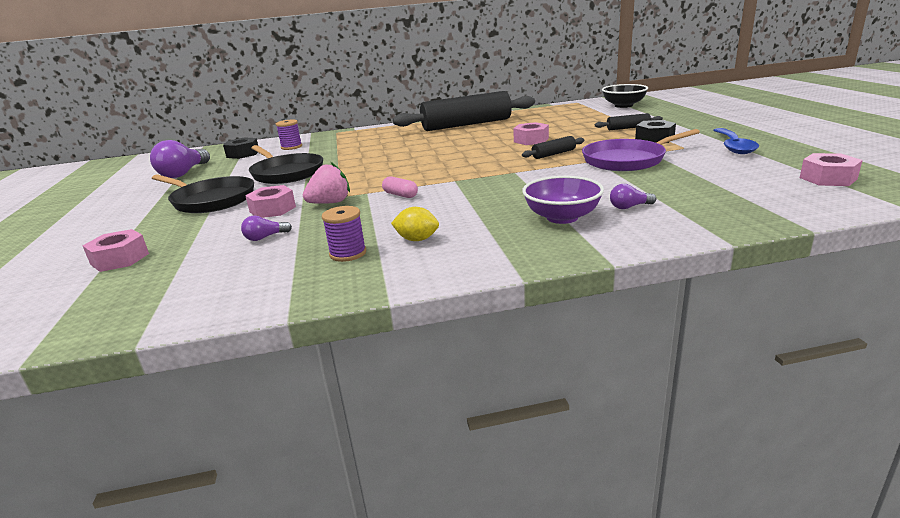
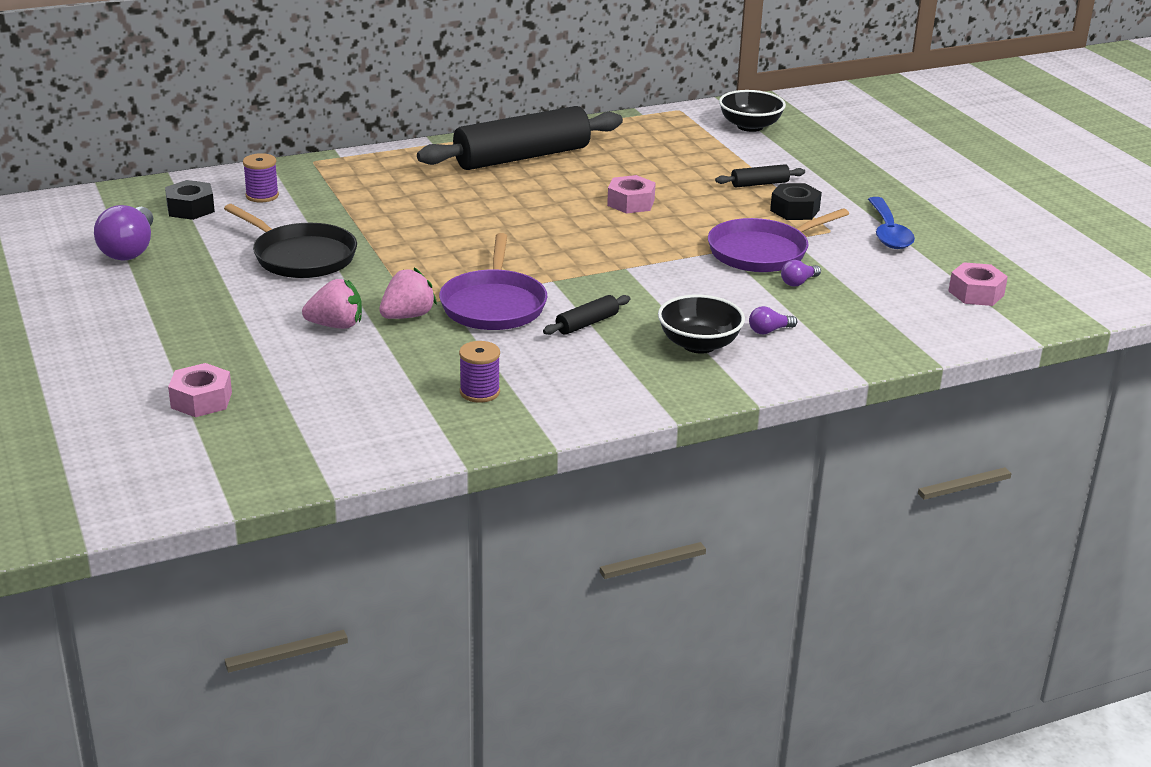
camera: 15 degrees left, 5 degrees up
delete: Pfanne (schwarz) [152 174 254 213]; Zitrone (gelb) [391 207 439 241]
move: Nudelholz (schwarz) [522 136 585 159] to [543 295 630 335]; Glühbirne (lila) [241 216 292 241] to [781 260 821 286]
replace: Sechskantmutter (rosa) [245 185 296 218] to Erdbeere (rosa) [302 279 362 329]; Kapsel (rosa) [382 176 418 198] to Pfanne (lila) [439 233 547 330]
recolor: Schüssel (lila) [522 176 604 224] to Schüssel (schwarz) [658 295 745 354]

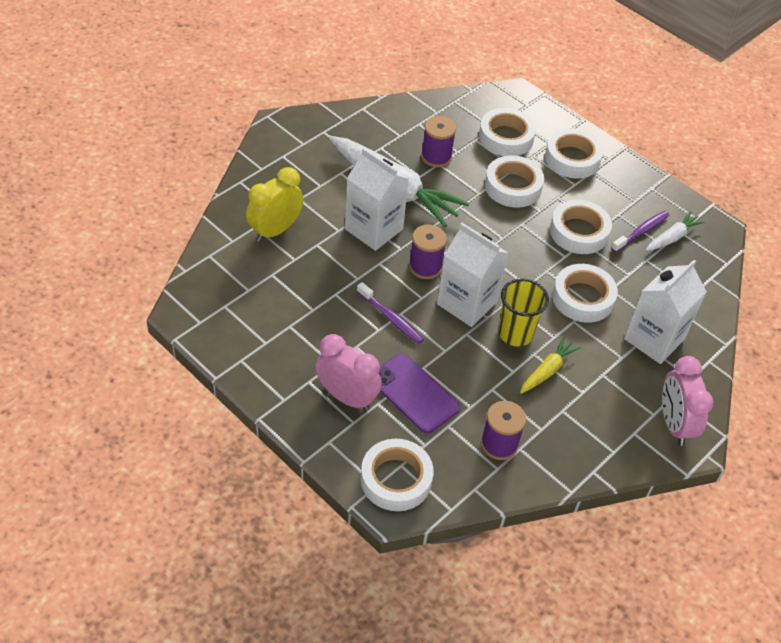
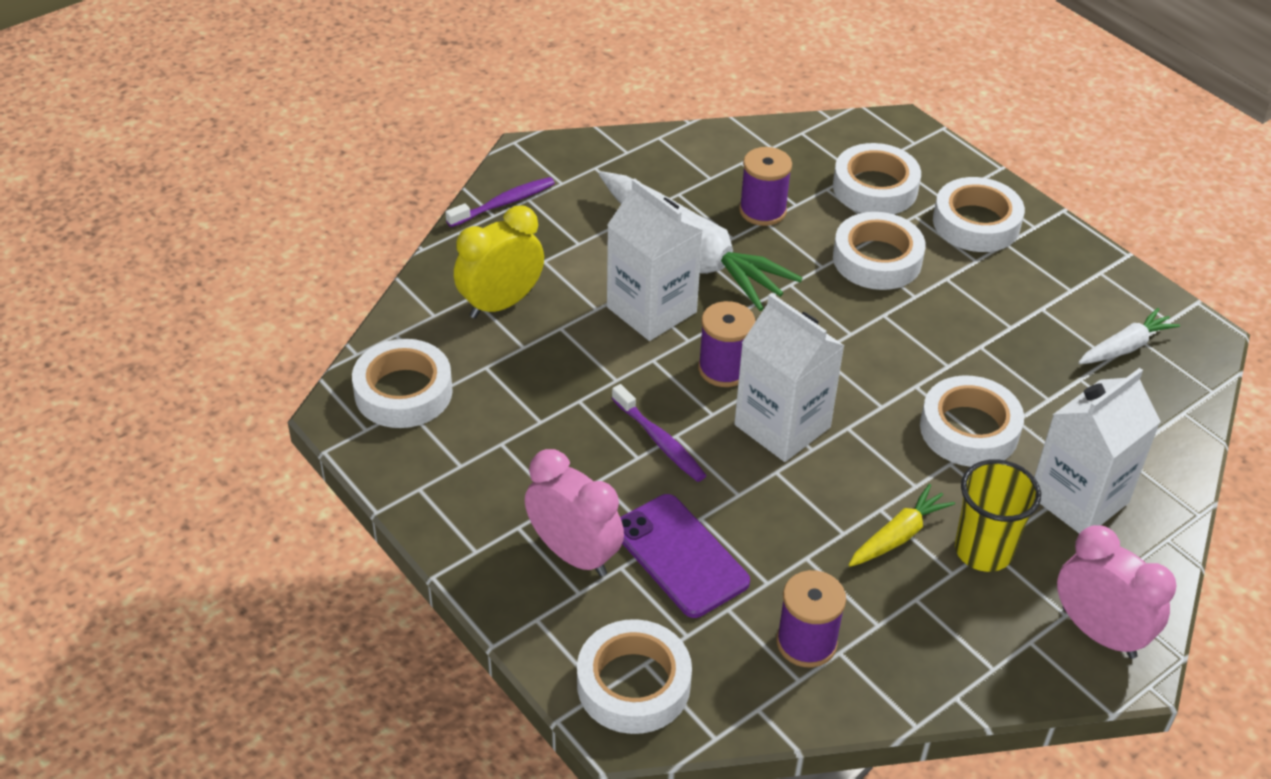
camera: 10 degrees right, 5 degrees down
move: Klebeband (weiß) [550 200 612 254] to [352 339 453 428]; Zahnbürste (lila) [611 211 670 253] to [445 177 555 227]; Becher (gelb) [498 278 549 346] to [955 459 1041 572]
rotate: Wecker (rosa) [662 356 713 446] = [1057 525 1176 659] 135 degrees clockwise

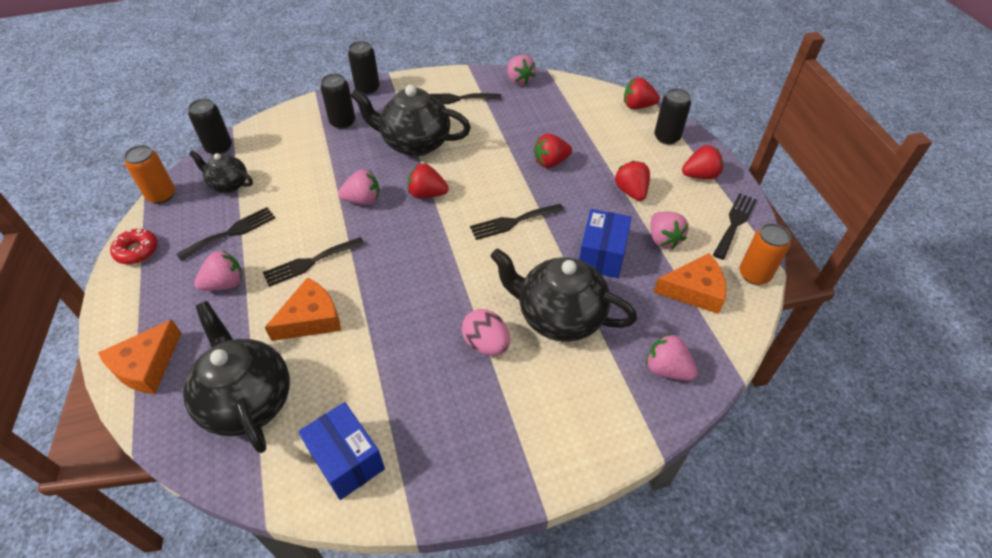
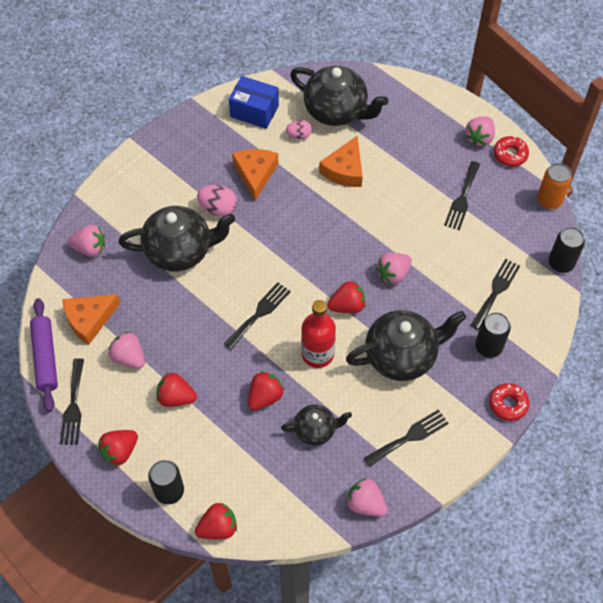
camera: 150 degrees right, 10 degrees up
delete: Schachtel (blau) [579 209 631 278]
insert: Ei (rosa) [286 120 312 139]; Flasche (rot) [301 300 336 368]
move: Käse (orange) [98 319 181 394] to [232 149 278 201]; Teekanne (schwarz) [189 151 253 193] to [281 405 352 446]; Erdbeere (rosa) [194 250 242 291] to [465 116 495 146]; Gabel (schwarz) [263 237 365 287] to [471 259 520 330]
replace: Dose (orange) [740 223 791 285] to Nudelholz (lila) [30 298 58 412]; Dose (schwarz) [348 41 380 95] to Donut (rot) [489 383 530 421]
rotate: Erdbeere (rot) [615 161 650 201] = [157 373 197 407] 150 degrees clockwise

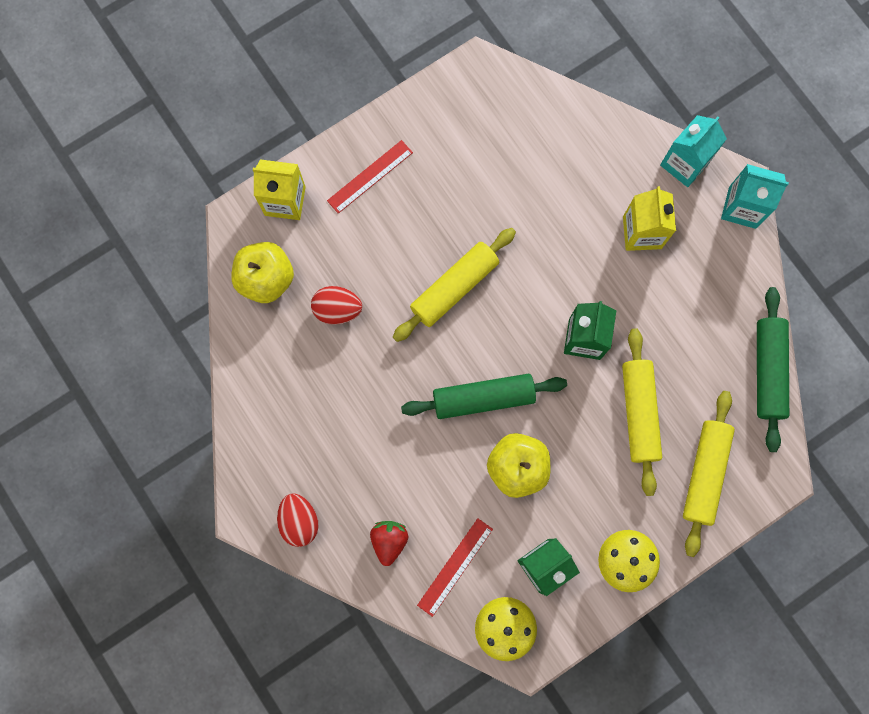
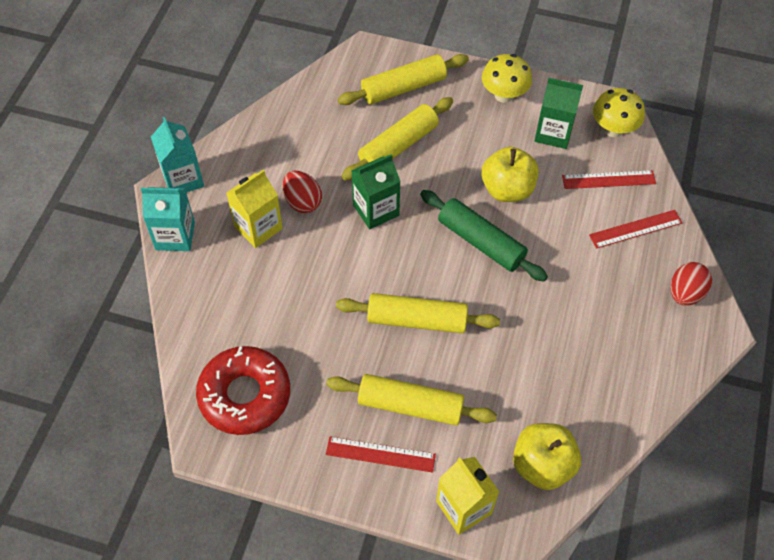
camera: 130 degrees left, 20 degrees down
delete: Nudelholz (grün) [757 287 789 452]
insert: Donut (rot) [196 346 290 435]; Nudelholz (gelb) [326 374 497 425]
move: Ei (rot) [311 286 362 325] to [283 171 322 213]
replace: Erdbeere (rot) [370 521 408 566] to Lineal (rot) [589 210 683 249]

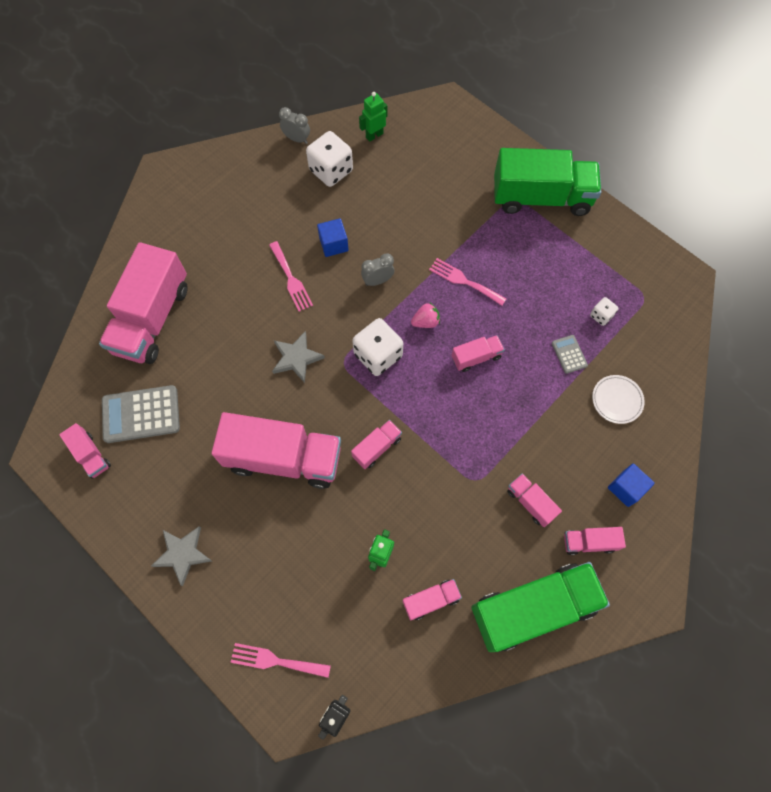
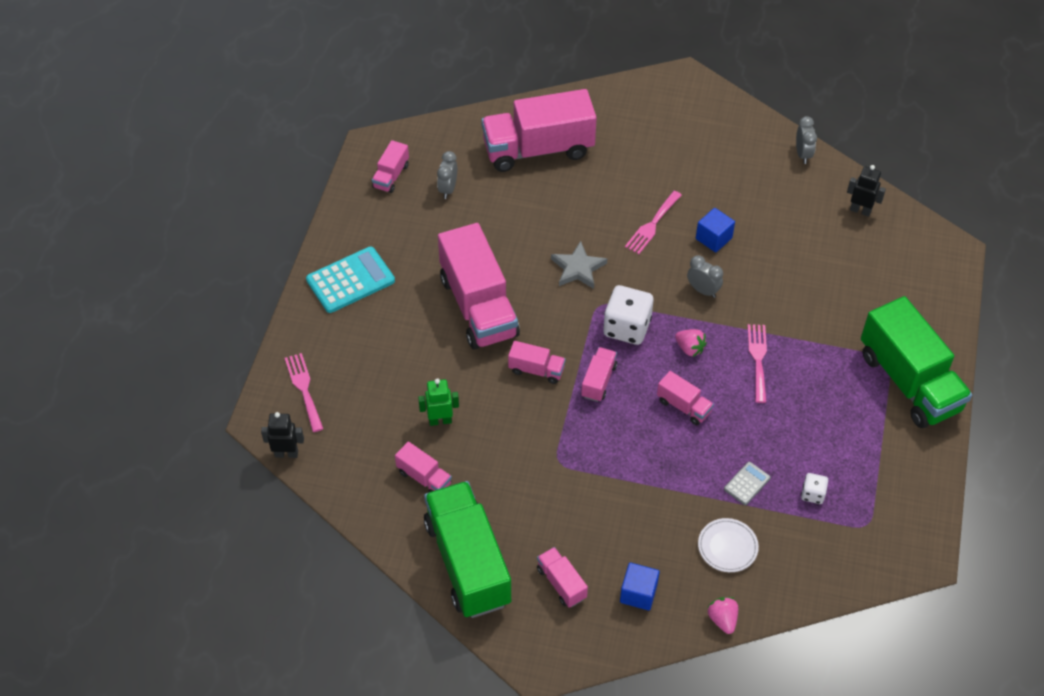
camera: 60 degrees right, 15 degrees down
delete: Spielwürfel (weiß) [306 131 353 187]
insert: Erdbeere (rosa) [707 597 738 634]
move: Lastwagen (rosa) [507 473 562 527] to [581 347 617 402]
replace: Stern (grau) [151 527 212 586] to Taschenrechner (türkis) [306 246 395 313]; Taschenrechner (grau) [102 385 180 443] to Wecker (grau) [437 151 457 199]
recolor: Roboter (grün) [359 92 387 142] to Roboter (schwarz) [847 165 886 217]
rotate: Lastwagen (grün) [471 562 610 652] = [424 481 511 618] 150 degrees counterclockwise

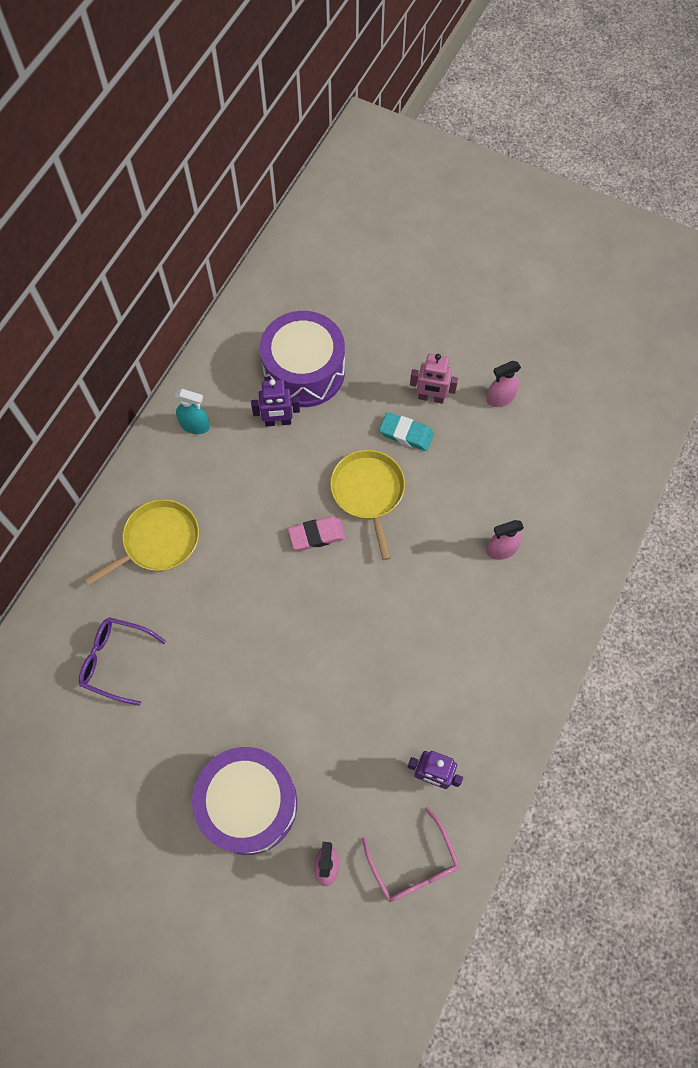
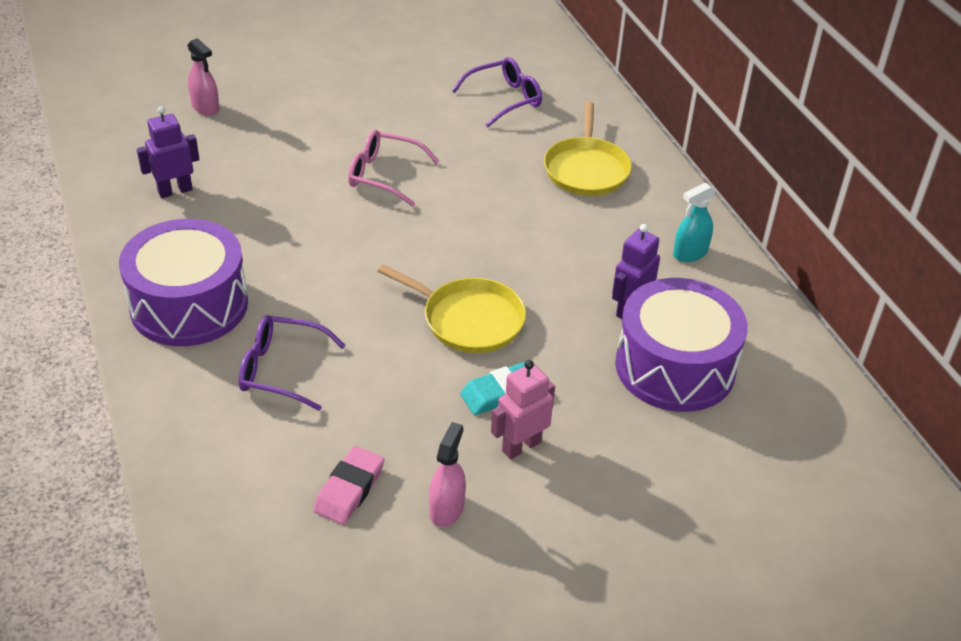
camera: 130 degrees right, 25 degrees down
move: Trommel (lila) [192 747 297 855] to [119 219 248 346]; Radiergummi (rosa) [288 516 346 551] to [313 446 384 525]; Brille (rosa) [362 807 460 902] to [348 130 439 206]
replace: Sprühflasche (rosa) [487 520 524 560] to Brille (lila) [238 315 346 411]

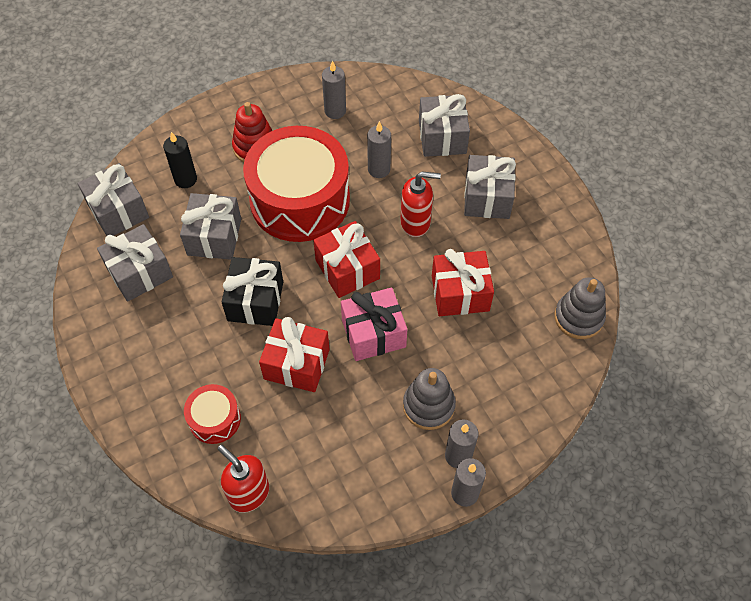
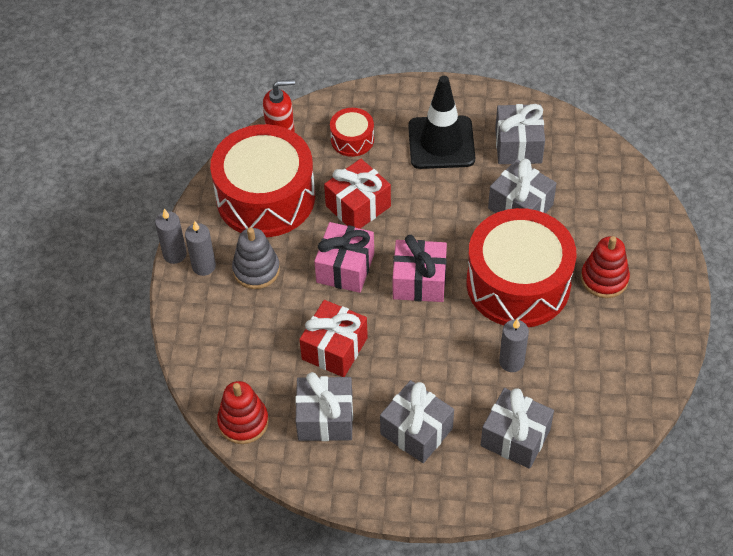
camera: 125 degrees right, 5 degrees down
delete: Kerze (schwarz) [163 132 197 188]; Geschenk (schwarz) [222 257 283 326]; Kerze (grau) [322 61 346 119]; Seifenspender (rot) [400 172 441 237]
insert: Trommel (rot) [210 124 315 237]; Leitkegel (schwarz) [408 76 475 169]
move: Geschenk (grau) [78 163 149 236] to [295 372 353 441]
recolor: Stapelspielzeug (grau) [554 277 606 339] to Stapelspielzeug (rot) [217 381 269 444]; Geschenk (rot) [313 221 380 298] to Geschenk (rosa) [393 235 447 302]

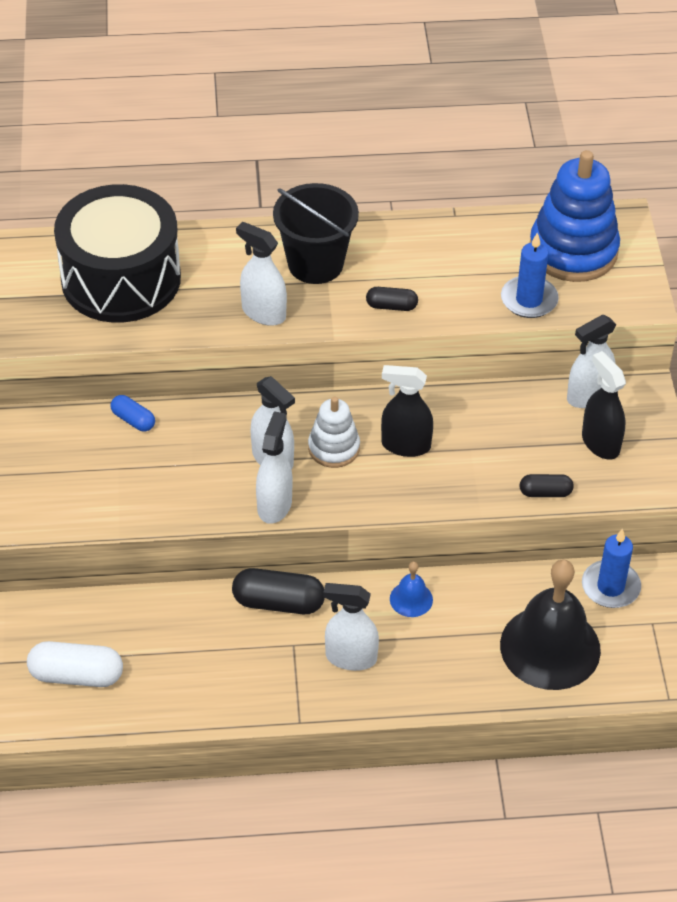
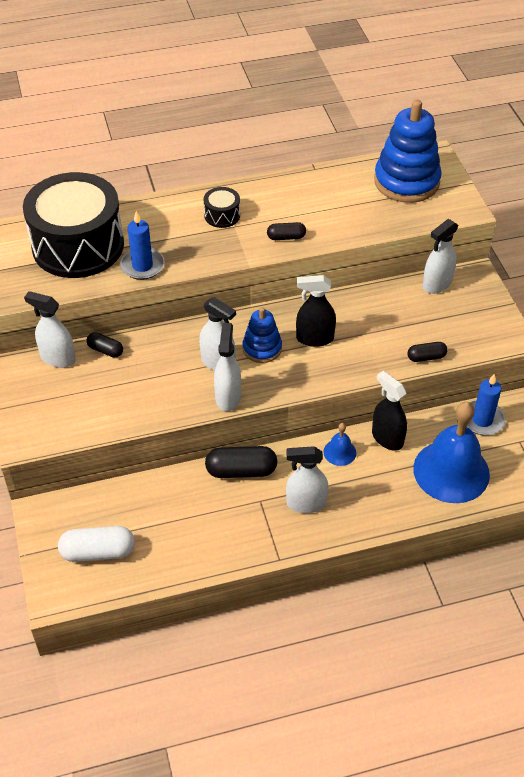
camera: 10 degrees left, 0 degrees up
move: Sprühflasche (weiß) [236 222 287 326] to [24 291 76 368]; Kerze (blau) [501 232 559 318] to [120 211 165 280]; Sprühflasche (schwarz) [582 351 626 459] to [372 371 407 451]
replace: Eimer (schwarz) [273 183 359 284] to Trommel (schwarz) [204 187 240 228]
recolor: Kapsel (blau) [111 395 155 431] to Kapsel (schwarz) [86 332 123 357]; Stapelspielzeug (weiß) [308 397 360 468] to Stapelspielzeug (blau) [242 307 282 363]; Glocke (schwarz) [500 559 601 690] to Glocke (blau) [413 402 490 503]

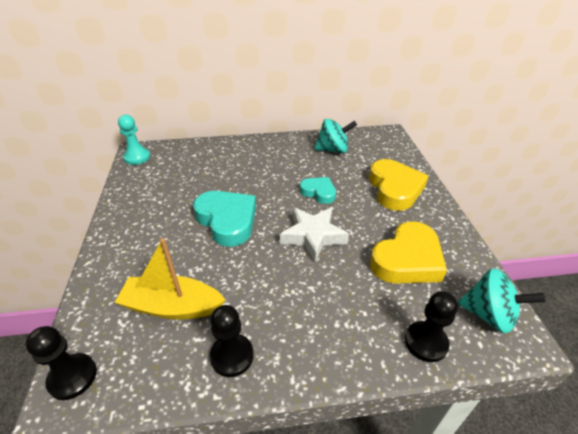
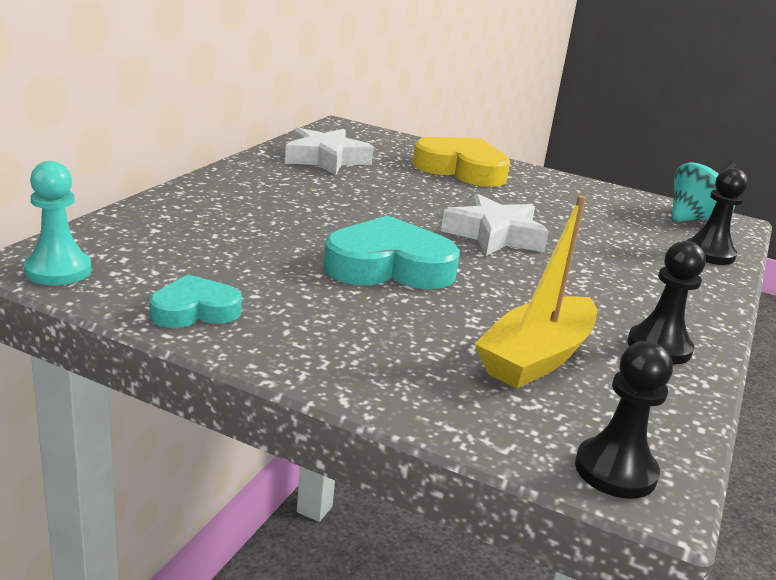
camera: 60 degrees left, 15 degrees down
delete: Herz (gelb) [370 221 447 284]
move: Herz (türkis) [300 177 336 204] to [150 275 242 328]
replace: Kreisel (türkis) [314 119 357 153] to Stern (weiß) [285 128 374 175]

